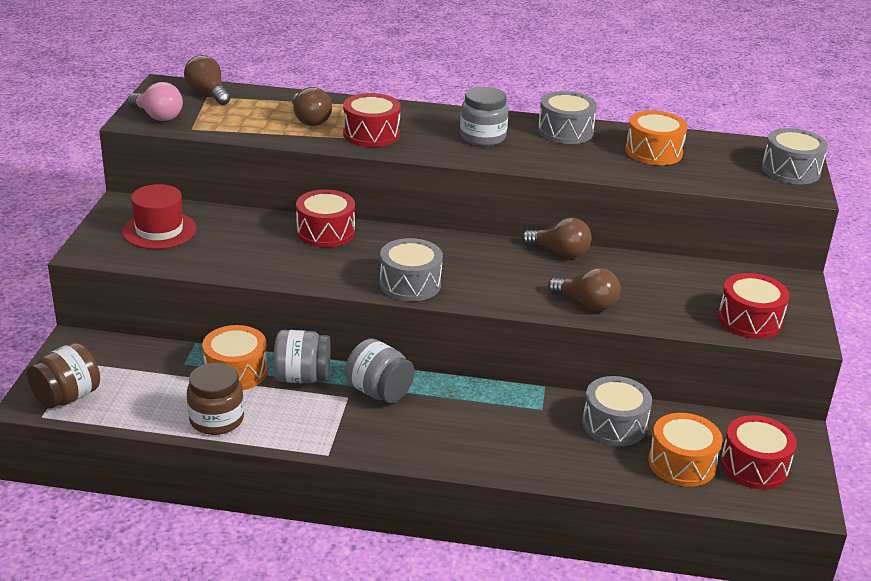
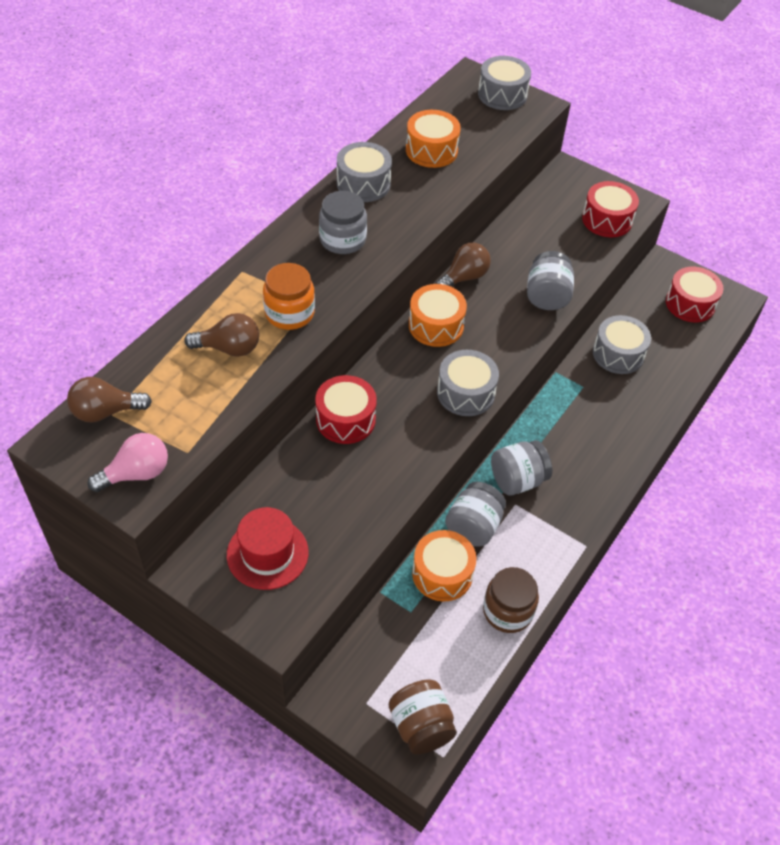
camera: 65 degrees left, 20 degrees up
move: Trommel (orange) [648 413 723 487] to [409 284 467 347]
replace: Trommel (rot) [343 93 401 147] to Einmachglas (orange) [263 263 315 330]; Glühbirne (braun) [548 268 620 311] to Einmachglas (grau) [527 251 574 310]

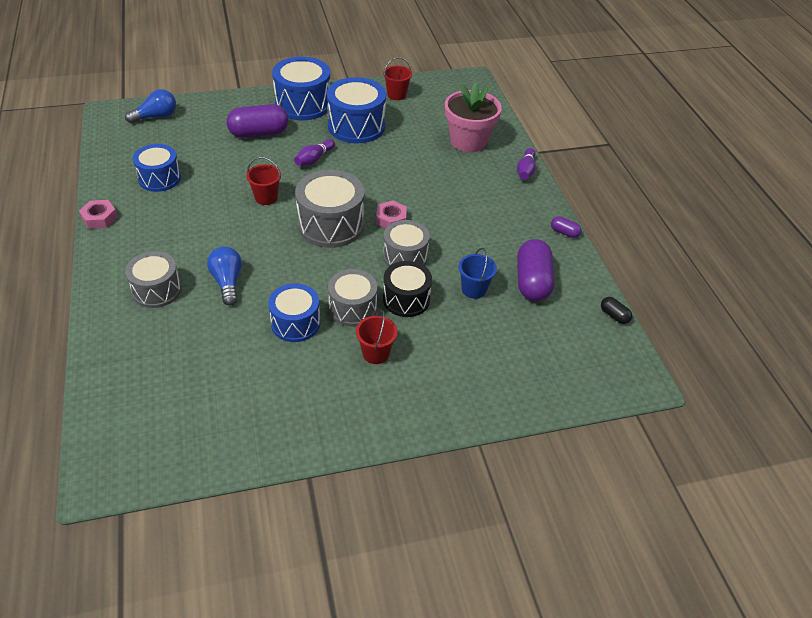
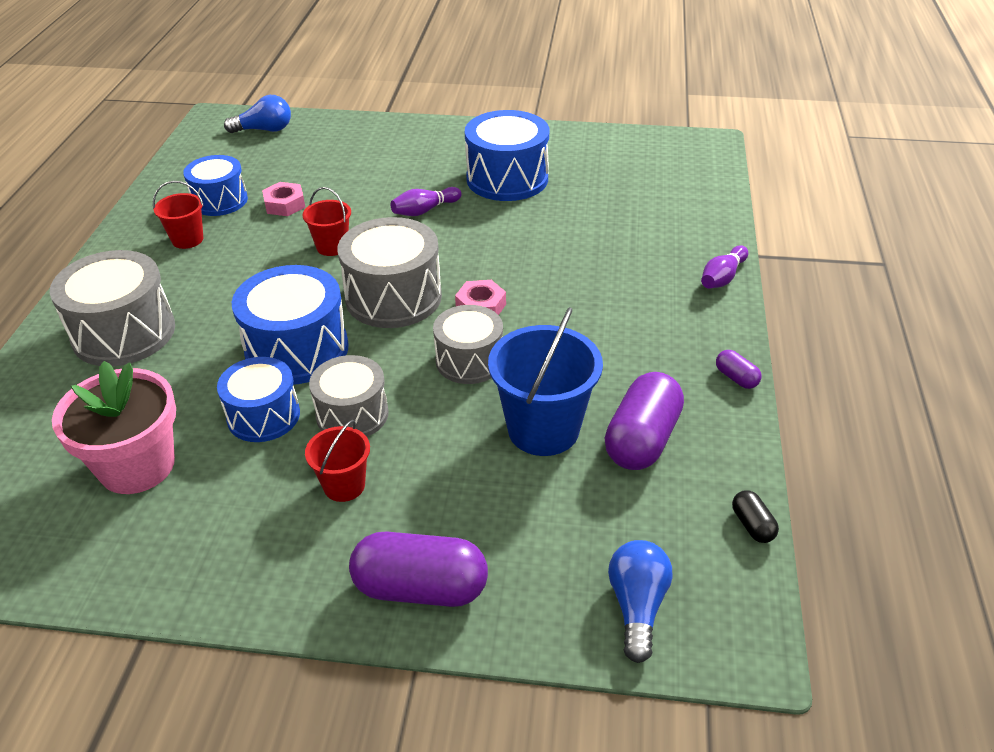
camera: 25 degrees right, 5 degrees down
delete: Trommel (schwarz) [383 261 432 317]
move: Blumentopf (rosa) [445 82 502 152] to [52 361 176 494]; Eimer (rot) [383 57 412 100] to [153 181 204 249]; Trommel (blau) [272 57 330 120] to [232 265 349 385]; Sechskantmutter (rosa) [79 200 118 229] to [262 182 305 216]; Kapsel (lila) [227 104 289 138] to [349 532 488 607]; Glühbirne (blau) [207 246 242 306] to [608 540 672 663]
resize: Trommel (grau) [125 251 182 308] = [50 250 175 366] x1.53; Eimer (blau) [459 248 497 299] = [488 307 603 456] x1.82

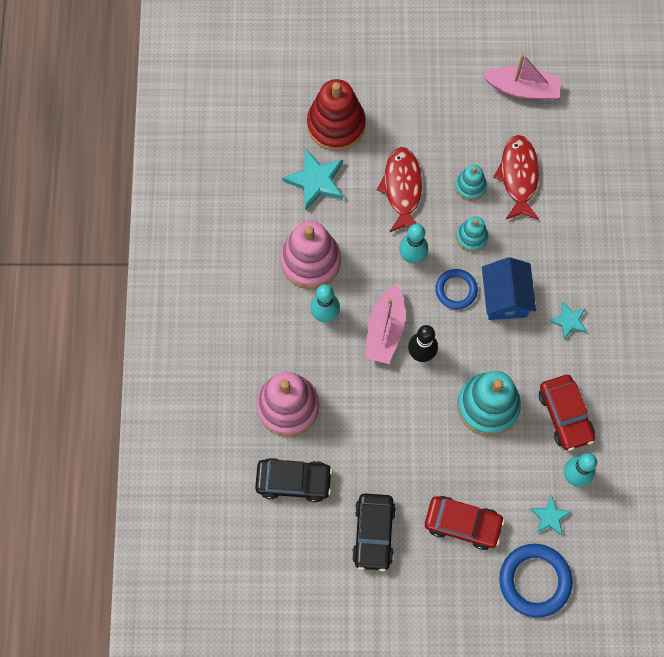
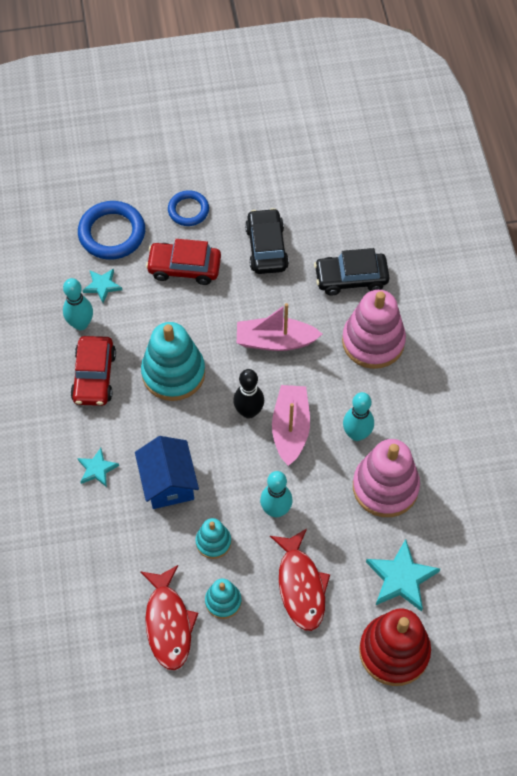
camera: 170 degrees right, 10 degrees down
move: Ring (blau) [435 269 478 309] to [168 190 209 226]; Boot (rosa) [482 54 562 100] to [237 303 322 351]
rotate: Auto (rot) [539 375 595 451] = [71 336 116 406] 150 degrees counterclockwise

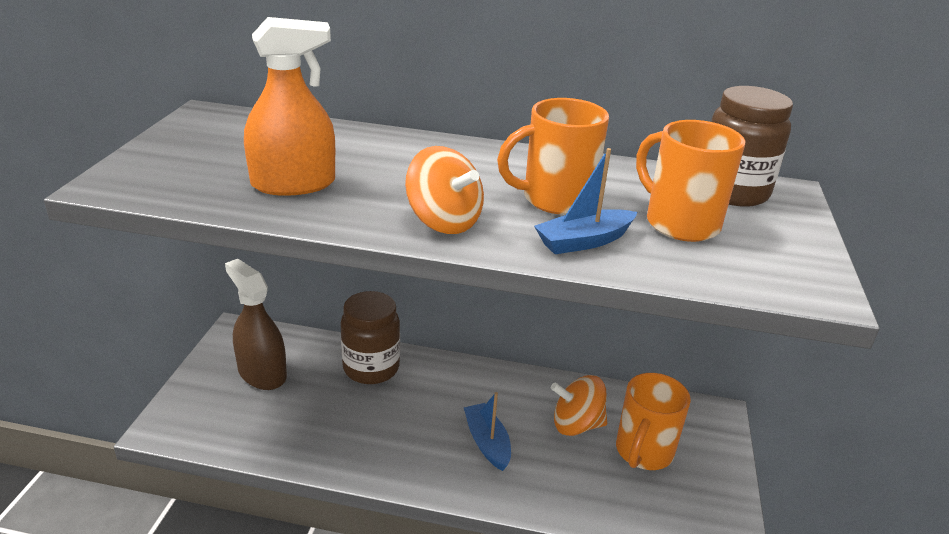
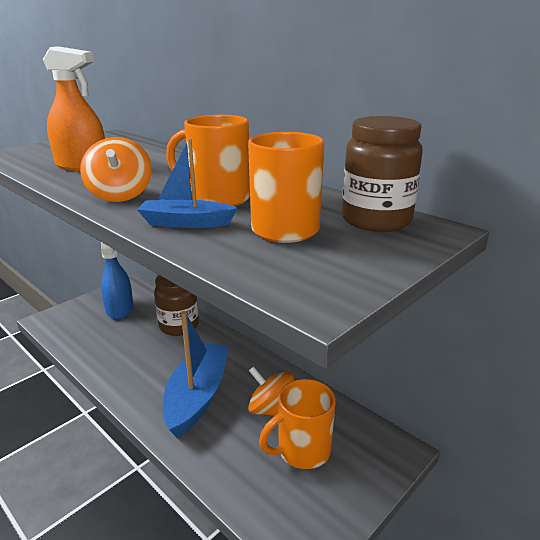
camera: 35 degrees right, 5 degrees down
recolor: Sprühflasche (braun) [225 259 287 390] to Sprühflasche (blau) [101 242 133 319]
resize: Boot (blau) [464 392 511 471] = [163 311 229 438] x1.86

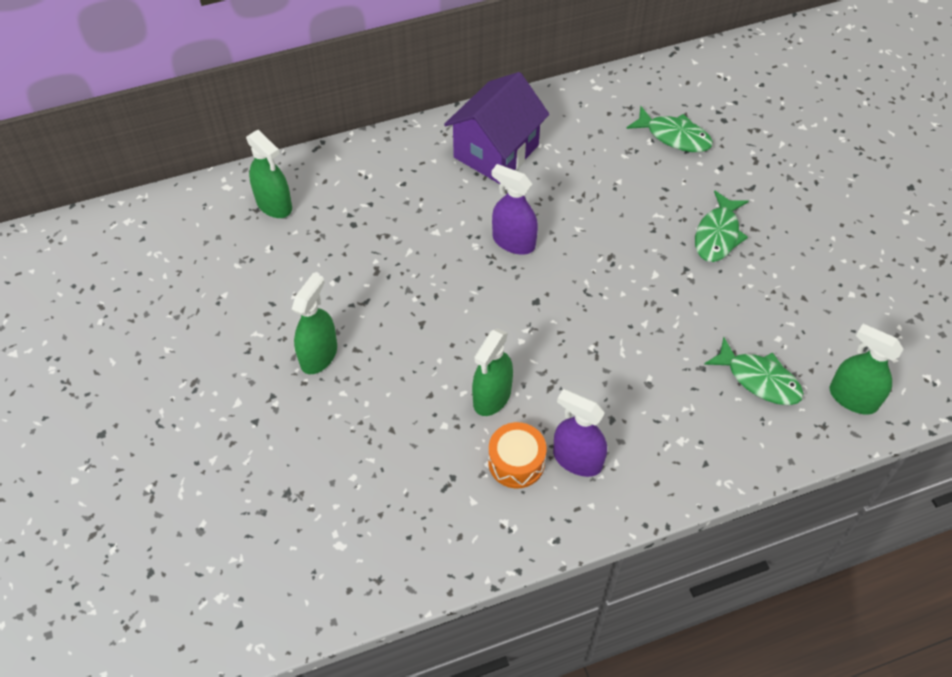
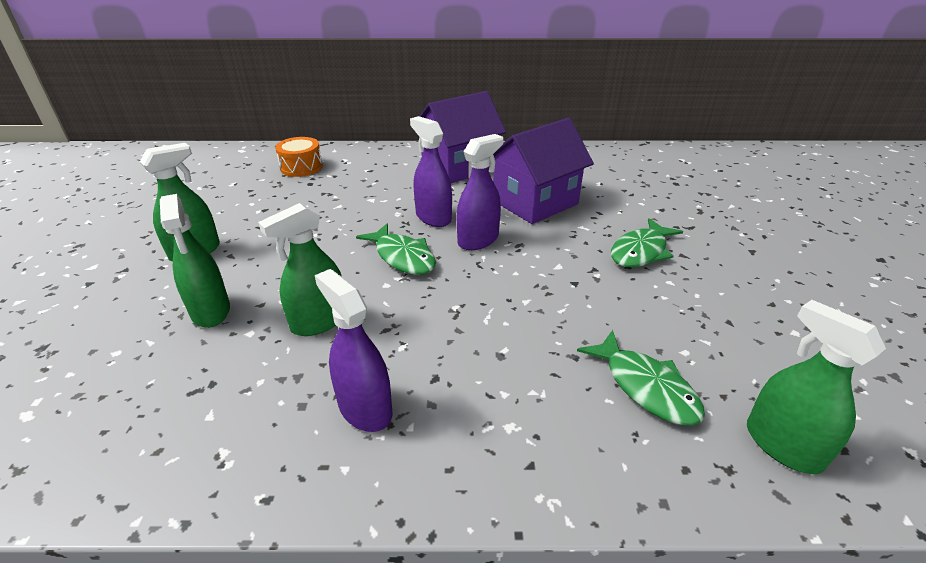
camera: 20 degrees right, 20 degrees down
insert: Sprühflasche (lila) [457 134 503 250]; Haus (lila) [493 118 594 224]
move: Sprühflasche (grün) [246 130 292 218] to [160 194 230 328]; Trommel (orange) [488 422 547 488] to [275 137 323 177]; Fisch (grün) [626 106 713 152] to [356 223 436 275]

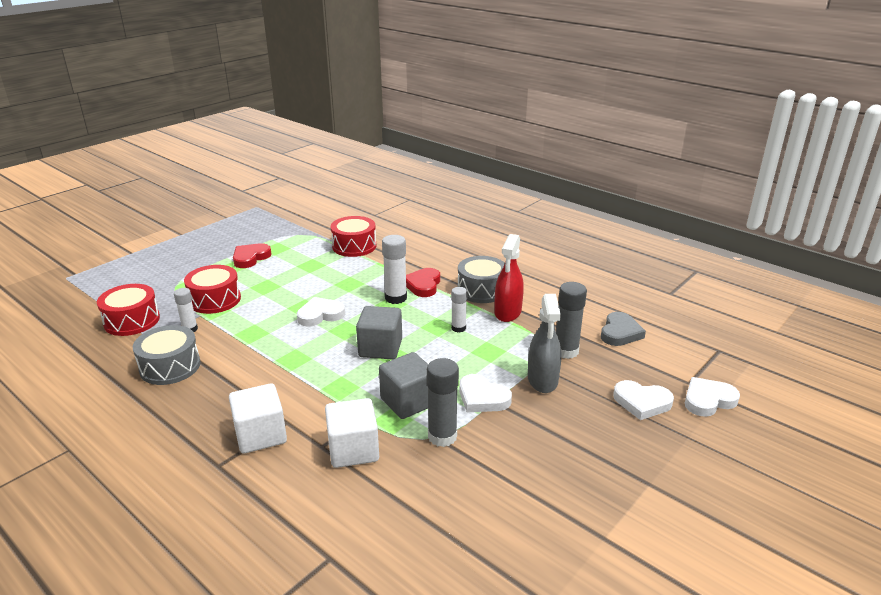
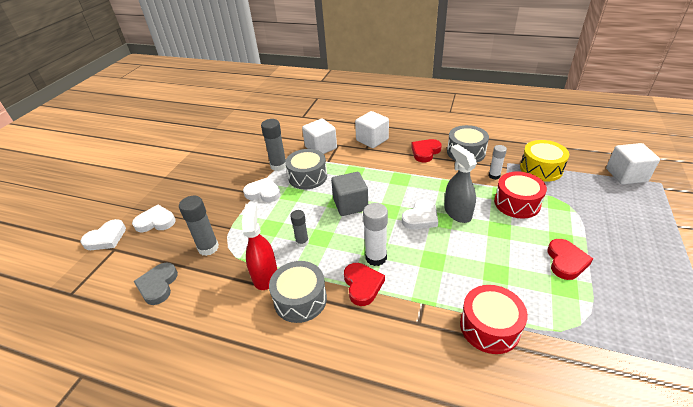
camera: 160 degrees right, 10 degrees up
insert: Herz (rot) [411 139 442 162]; Kubus (weiß) [606 143 660 184]
move: Sprühflasche (grau) [528 294 562 393] to [444 144 477 223]
replace: Kubus (grau) [379 352 428 419] to Trommel (grau) [285 149 327 189]
recolor: Klebestift (weiß) [451 287 467 333] to Klebestift (grau) [290 210 309 247]; Trommel (rot) [97 284 160 336] to Trommel (gelb) [520 140 569 182]

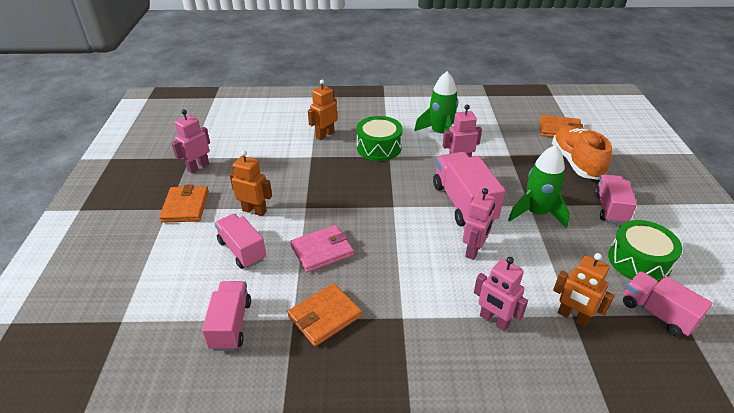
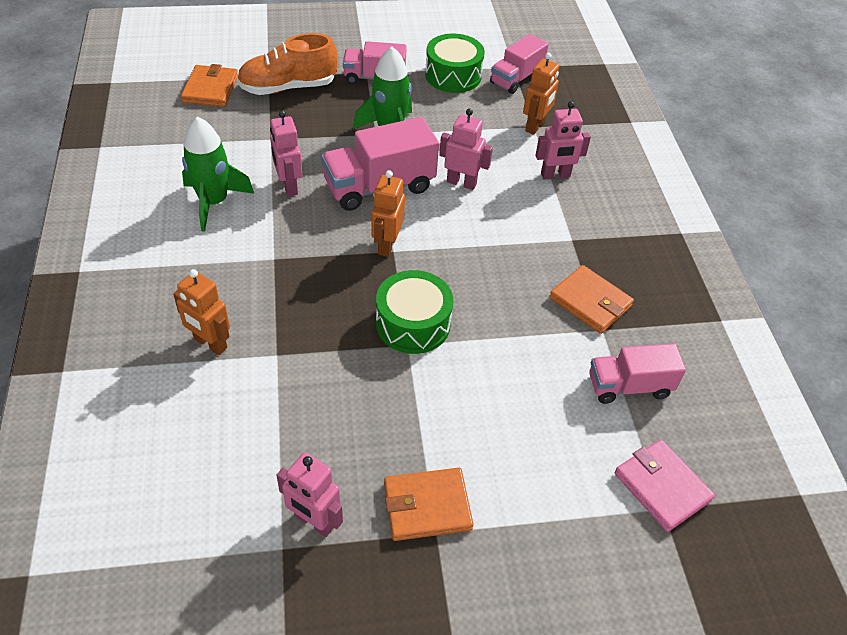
camera: 100 degrees left, 10 degrees up
delete: Lastwagen (rosa) [215 214 266 269]
move: Roboter (orange) [229 150 272 216] to [372 170 405 257]; Trommel (grün) [356 116 403 161] to [376 270 453 354]; Geldbörse (rosa) [290 225 354 273] to [615 439 715 532]
rotate: Roboter (rosa) [474 257 528 331] = [535 101 591 180] 45 degrees clockwise

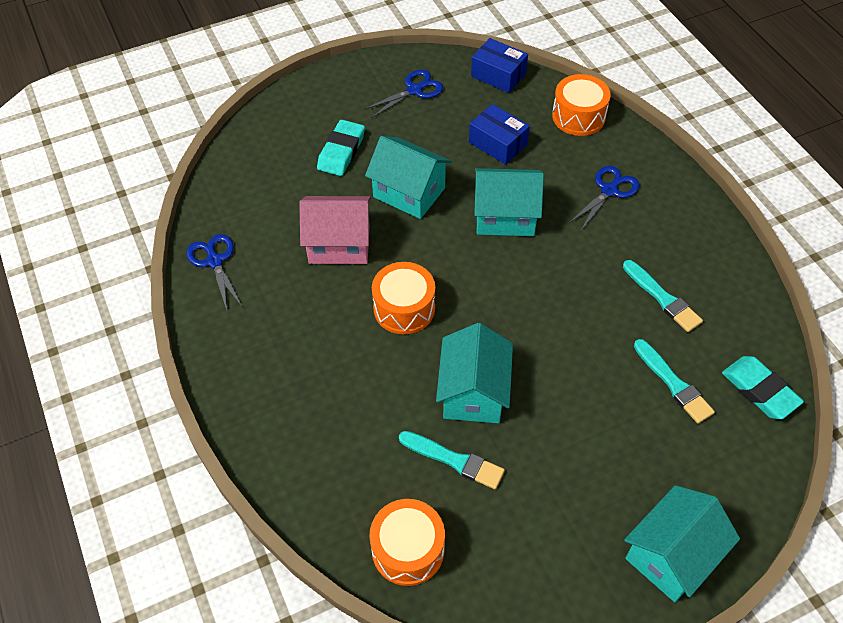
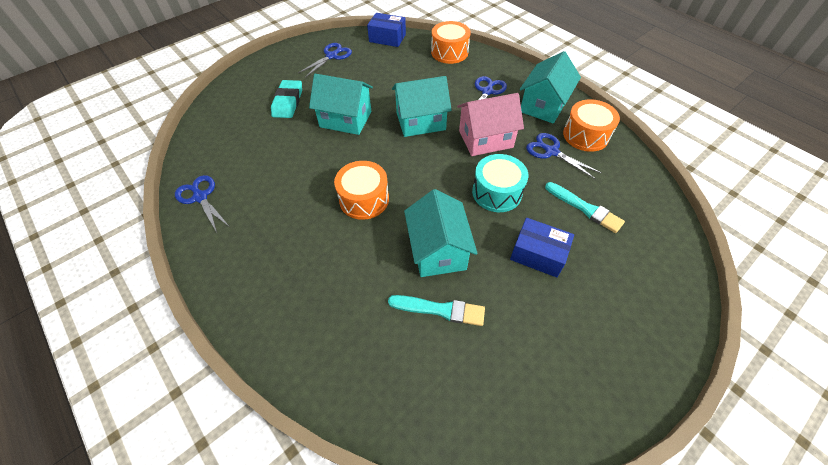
camera: 15 degrees left, 0 degrees up
delete: Radiergummi (türkis) [722 356 804 419]
insert: Trommel (türkis) [472 154 528 212]
move: Haus (rosa) [299 196 371 264] to [457 93 524 156]; Schachtel (blau) [469 104 530 165] to [510 218 574 277]; Haus (türkis) [624 485 740 602] to [520 51 581 124]; Trommel (orange) [369 499 445 586] to [563 99 620 152]
replace: Pinsel (türkis) [623 260 703 332] to Schere (blau) [526 133 601 179]

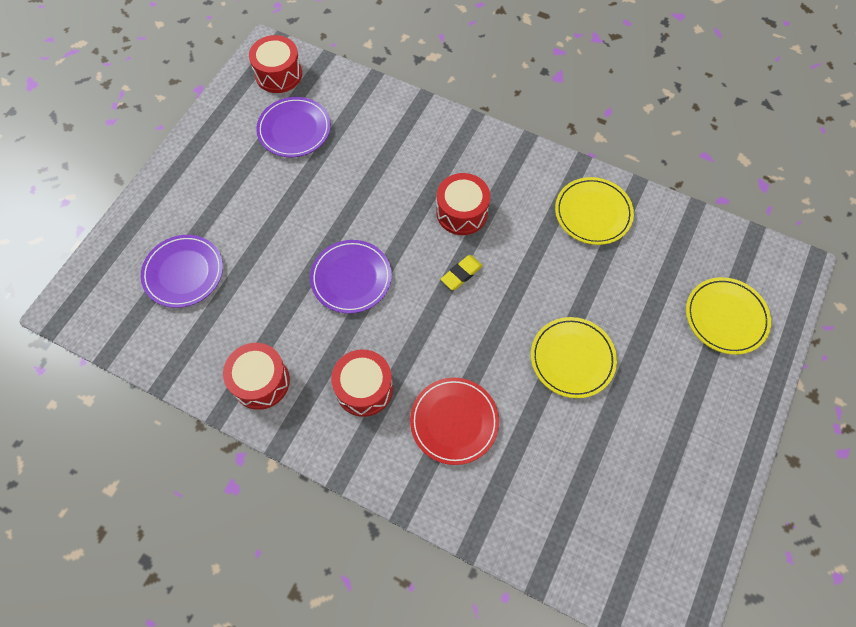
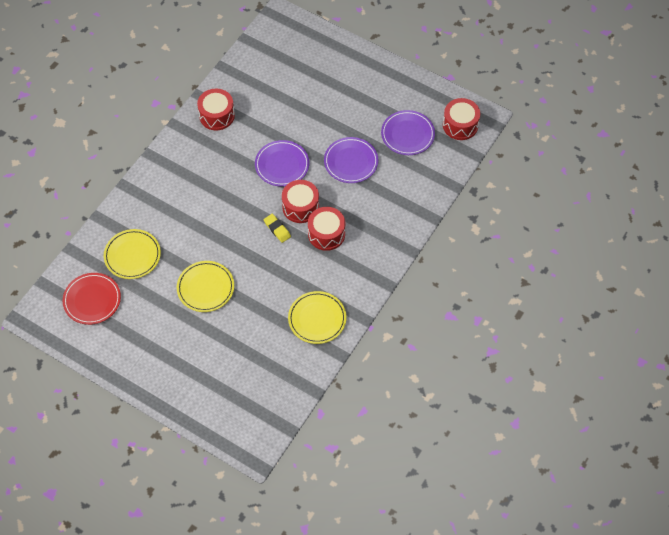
camera: 95 degrees right, 5 degrees down
move: Teller (rot) [410 378 499 465] to [63 273 121 325]; Teller (gelb) [686 277 771 355] to [104 229 161 279]; Trommel (rot) [331 349 393 417] to [282 180 319 223]; Teller (lila) [141 235 223 308] to [324 137 378 183]

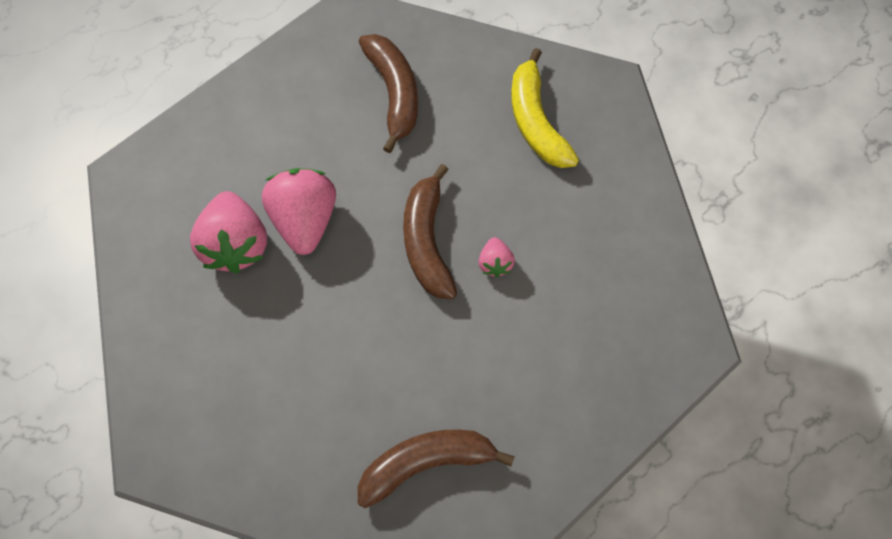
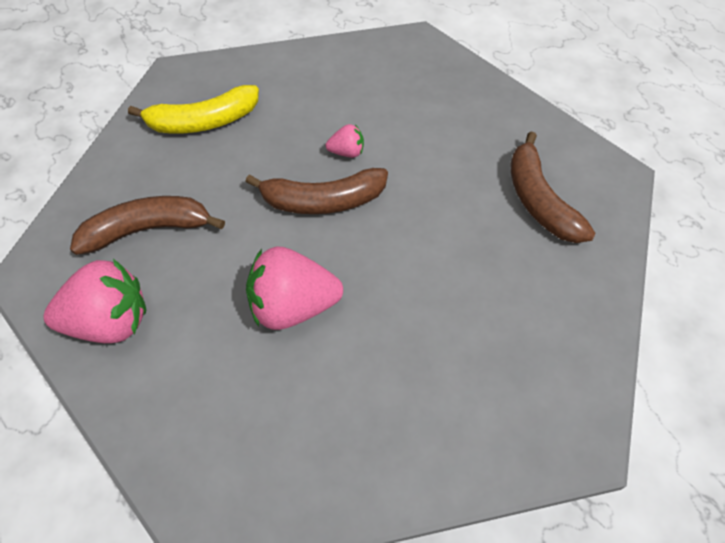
camera: 90 degrees left, 10 degrees down
move: Erdbeere (rosa) [190 191 267 273] to [44 259 146 343]

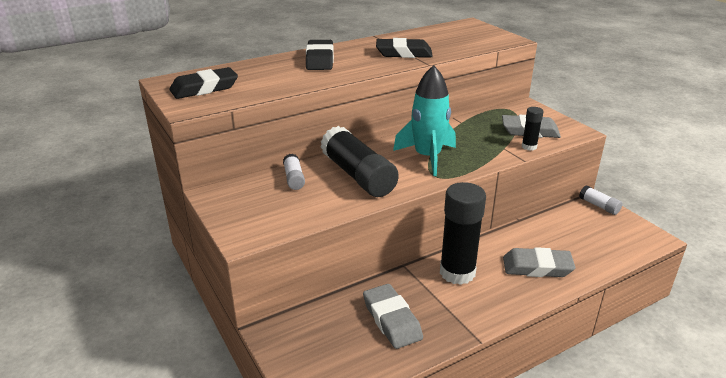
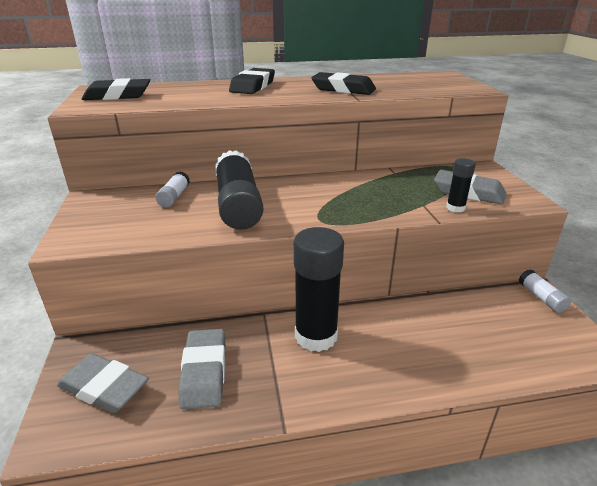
camera: 20 degrees right, 0 degrees up
delete: Rakete (türkis) [393 65 456 176]
move: Radiergummi (grau) [503 247 576 277] to [57 353 149 413]

